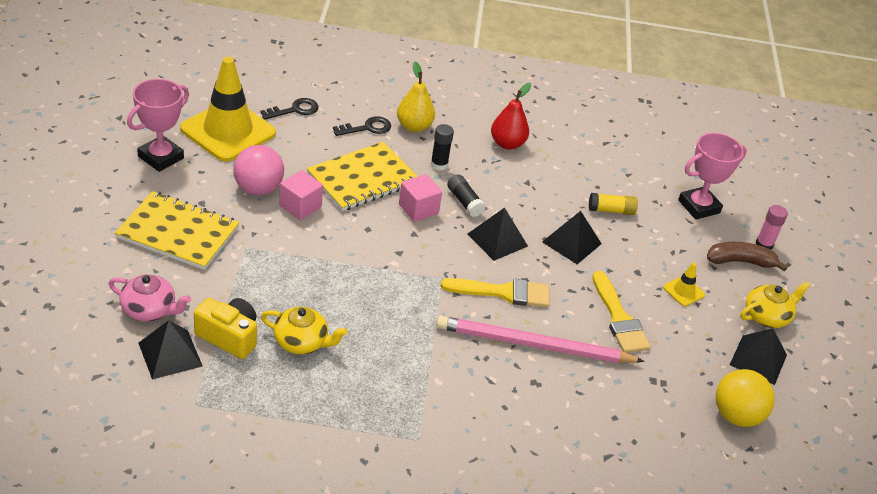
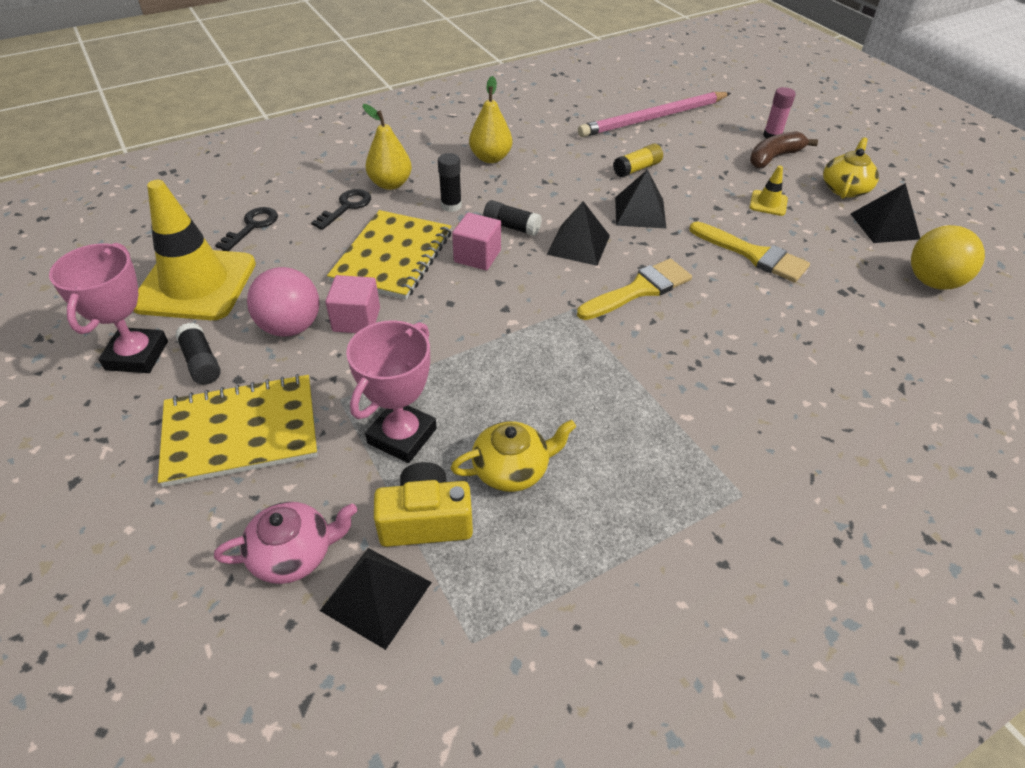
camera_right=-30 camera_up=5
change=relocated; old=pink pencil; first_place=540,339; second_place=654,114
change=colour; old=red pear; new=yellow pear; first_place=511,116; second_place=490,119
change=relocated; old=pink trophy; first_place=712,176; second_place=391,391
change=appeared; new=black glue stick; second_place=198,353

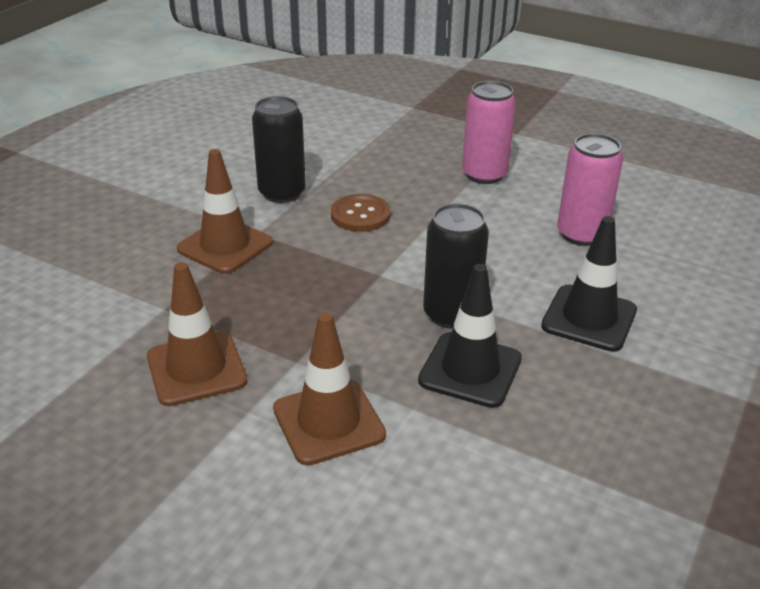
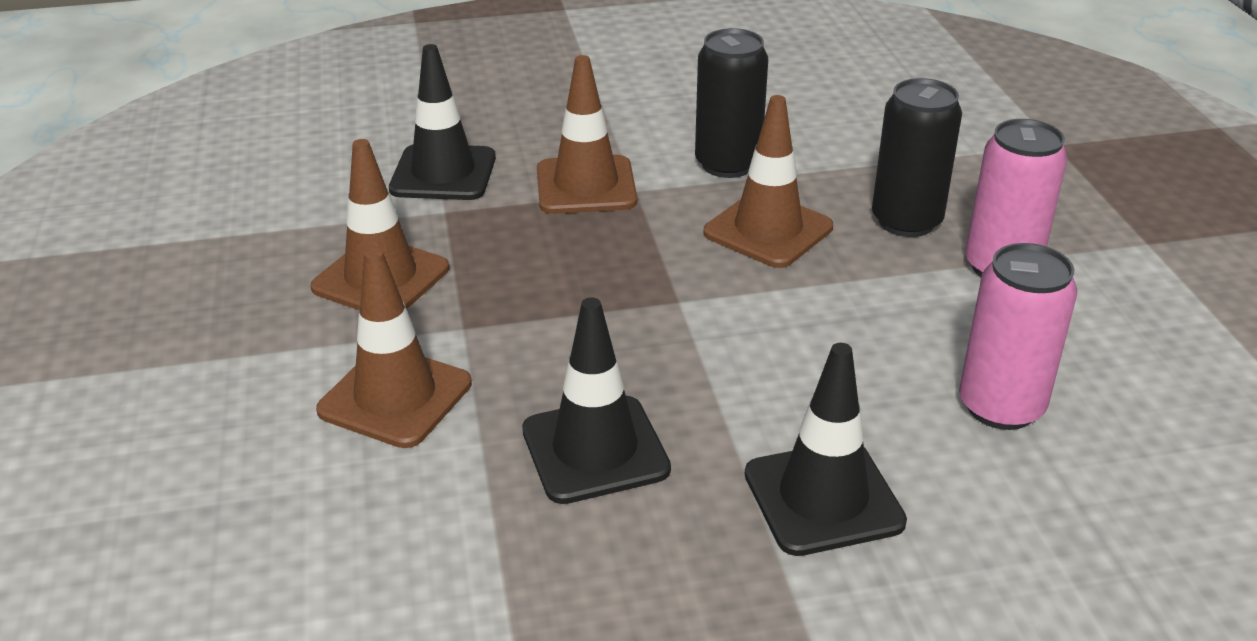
camera_right=50 camera_up=0
change=exchanged; old=brown button; new=brown traffic cone; first_place=361,213; second_place=768,181
change=relocated; old=black can; first_place=456,266; second_place=917,157
change=appeared; new=black traffic cone; second_place=442,122

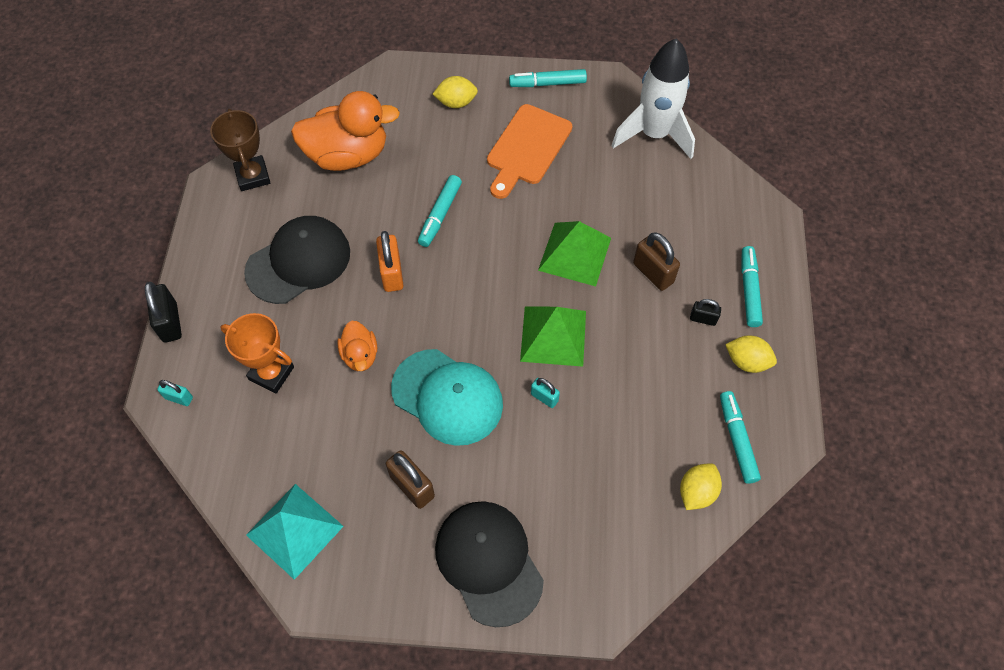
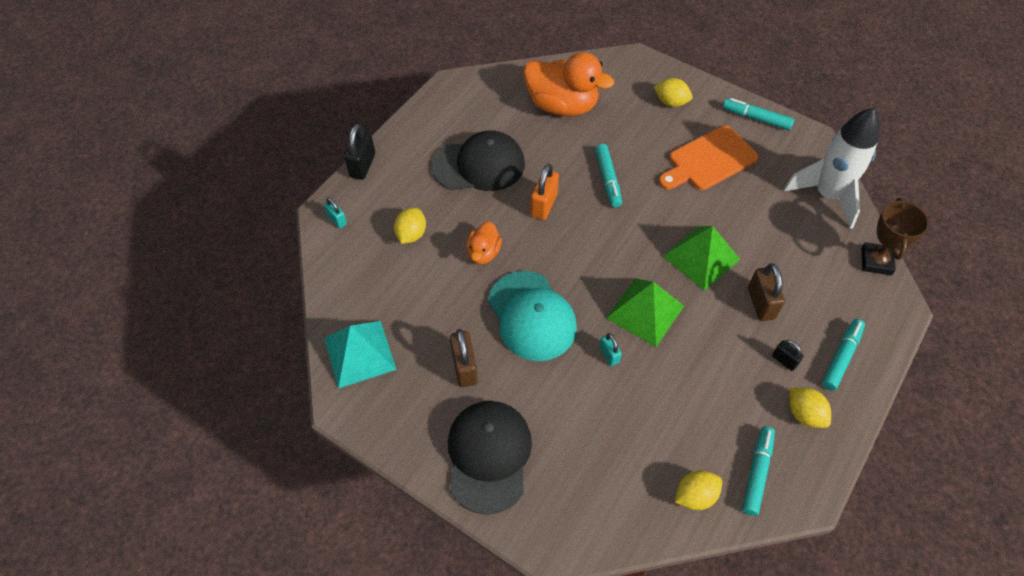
camera_right=30 camera_up=-5
change=relocated; old=brown trophy; first_place=240,150; second_place=895,236
change=exchanged; old=orange trophy; new=yellow lemon; first_place=257,353; second_place=410,226
change=spun; old=turquoise marker; first_place=440,211; second_place=608,175; degrees=-60

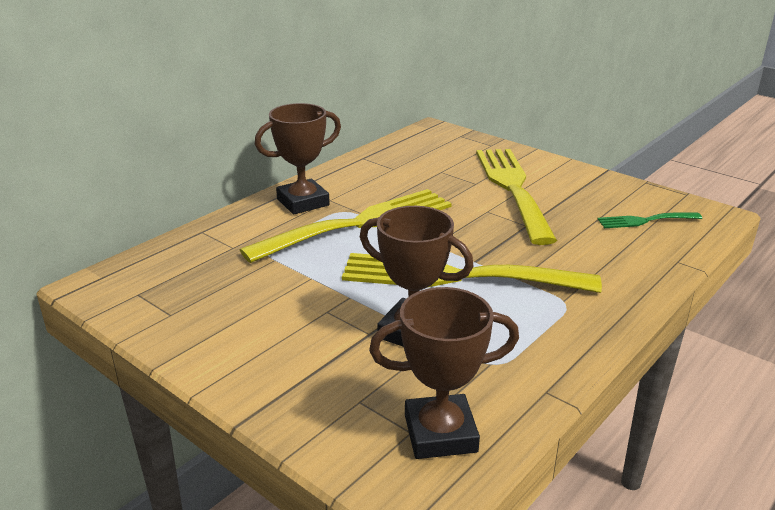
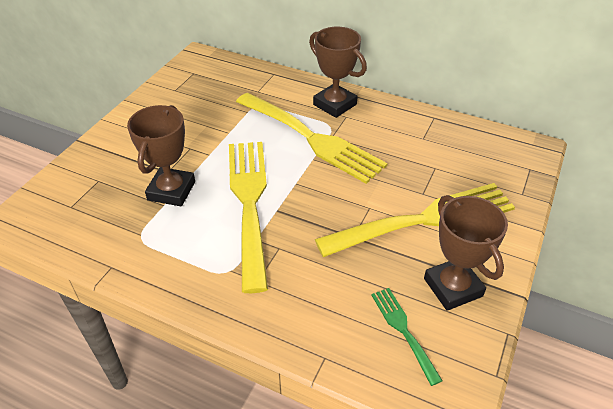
camera_right=75 camera_up=15
change=relocated; old=brown trophy; first_place=444,373; second_place=466,253

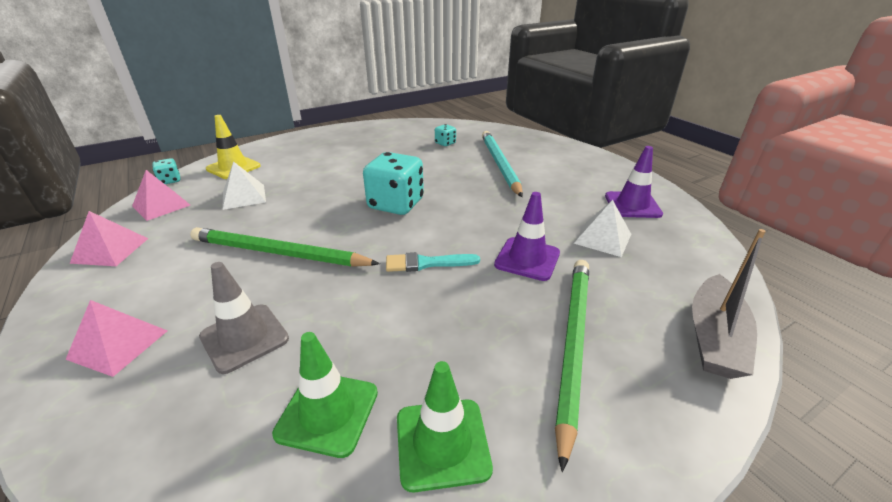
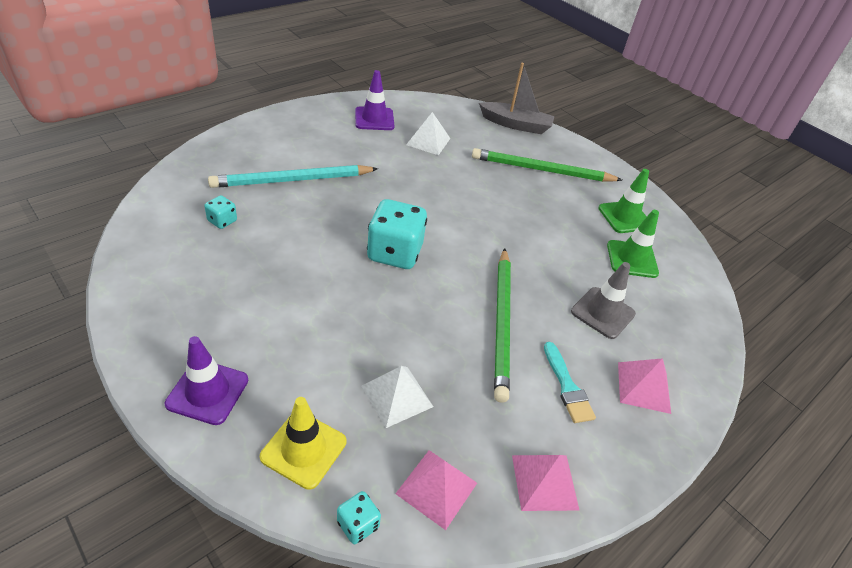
camera_right=-105 camera_up=10
change=relocated; old=turquoise brush; first_place=433,262; second_place=570,382
change=relocated; old=purple traffic cone; first_place=527,236; second_place=206,380

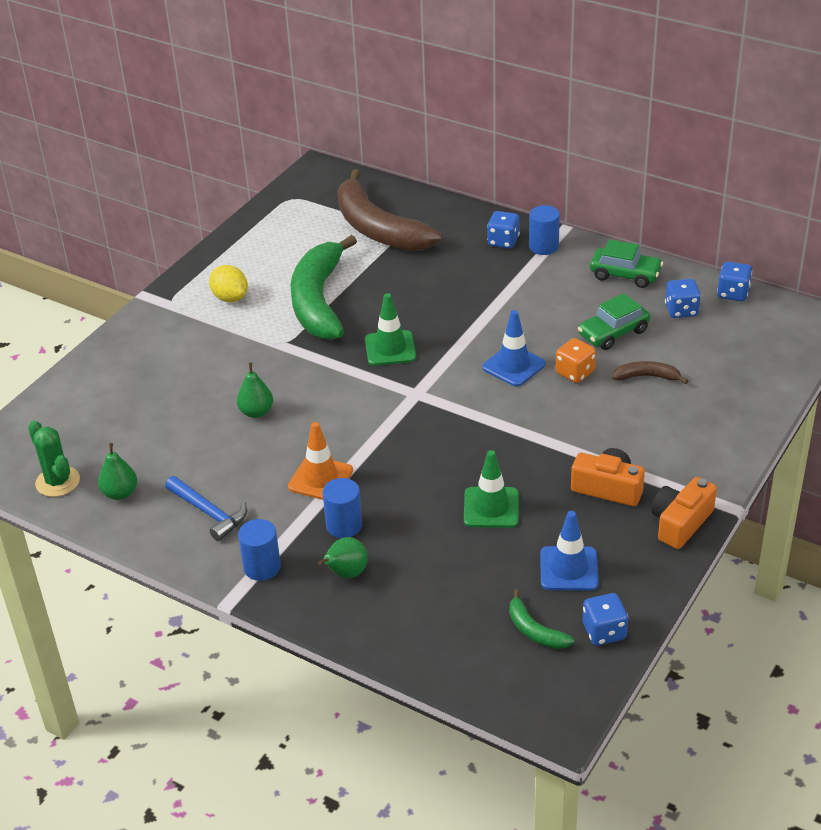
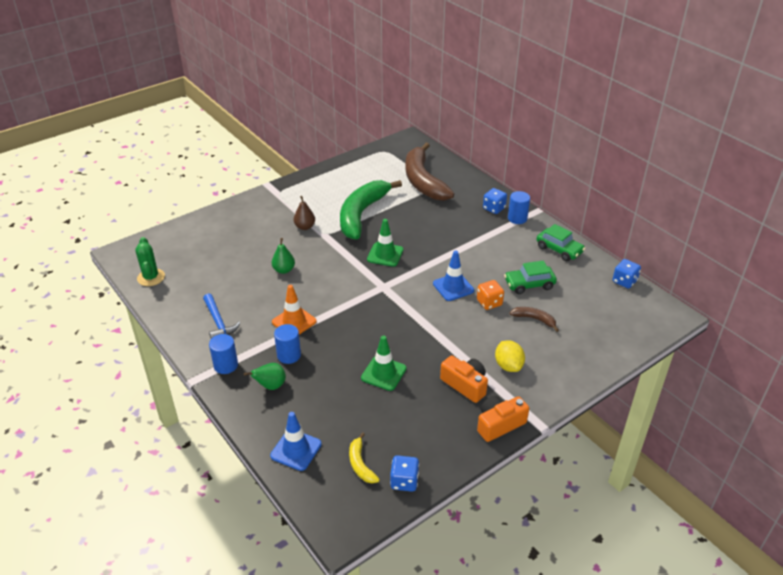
camera_right=20 camera_up=0
change=missing; old=green pear; first_place=117,471
change=relocated; old=yellow lemon; first_place=228,283; second_place=510,356
change=colour; old=green banana; new=yellow banana; first_place=541,619; second_place=364,457
change=relocated; old=blue traffic cone; first_place=569,551; second_place=296,441
change=missing; old=blue dice; first_place=683,298
change=appeared; new=brown pear; second_place=304,213

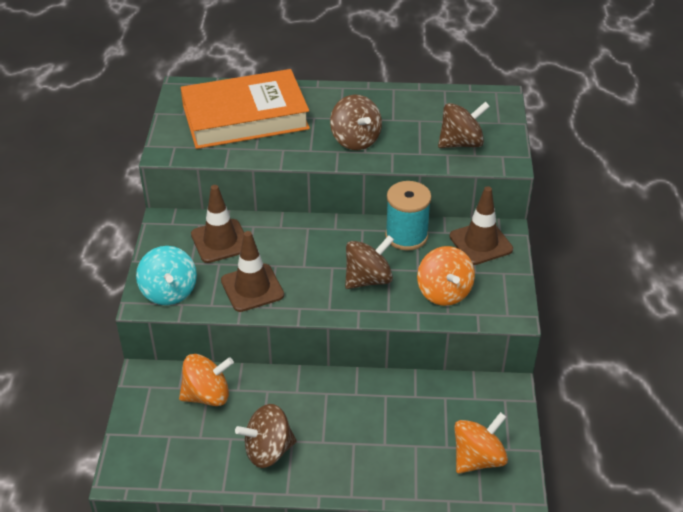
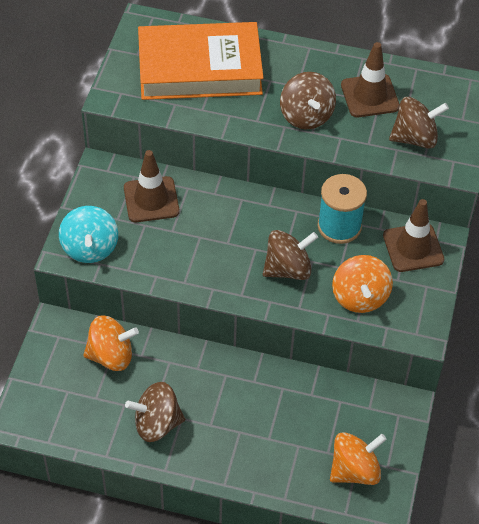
camera_right=10 camera_up=10
change=relocated; old=brown traffic cone; first_place=252,271; second_place=370,79

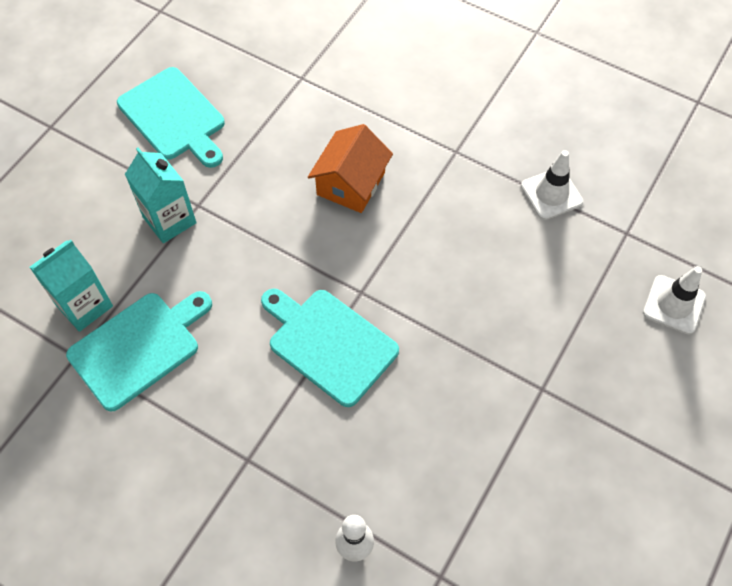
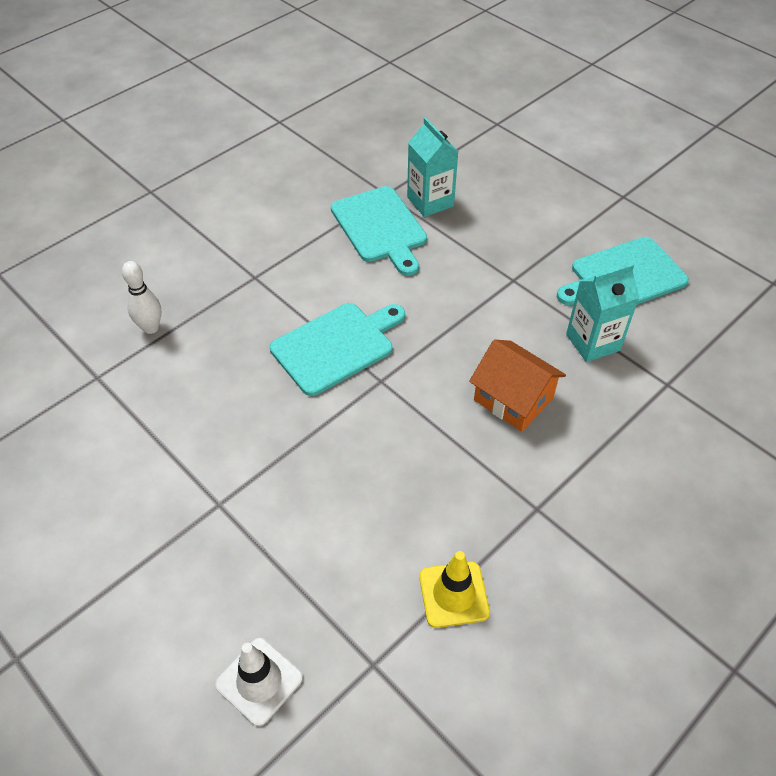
camera_right=105 camera_up=-10
change=relocated; old=turquoise carton; first_place=161,195; second_place=602,313
change=colour; old=white traffic cone; new=yellow traffic cone; first_place=552,185; second_place=454,589

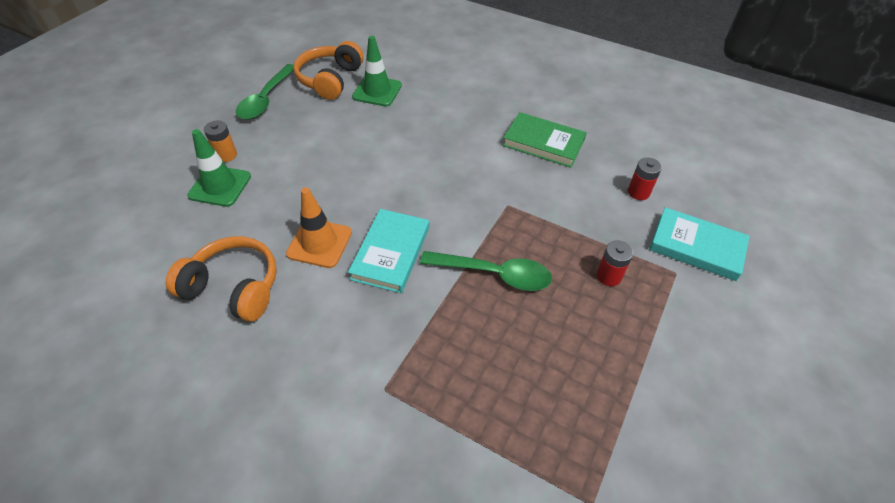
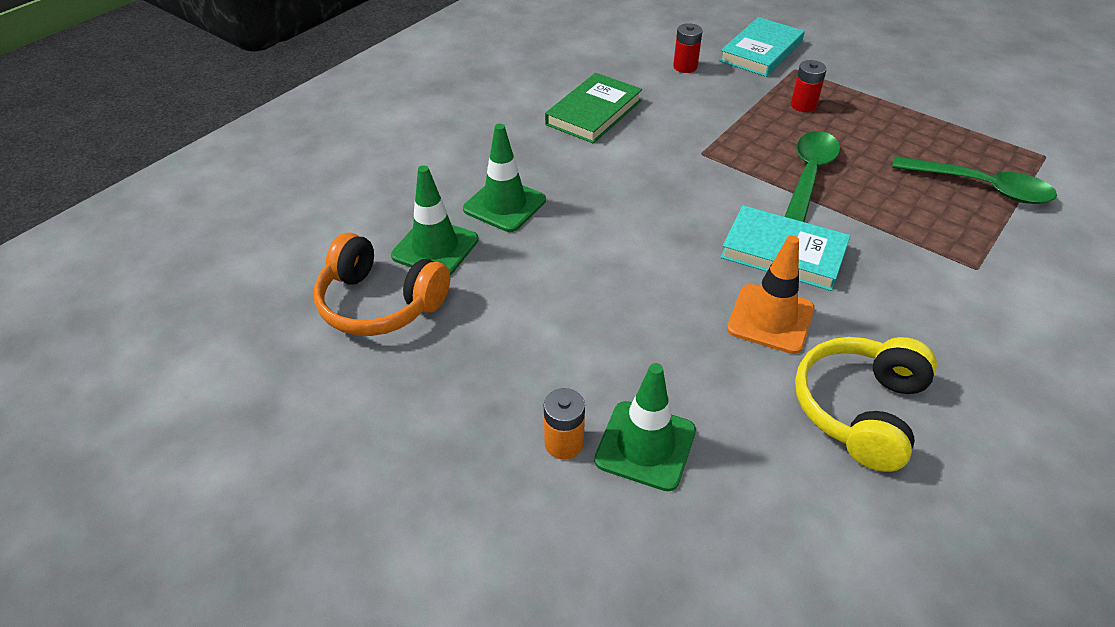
camera_right=-80 camera_up=-5
change=colour; old=orange headphones; new=yellow headphones; first_place=221,279; second_place=866,404
change=relocated; old=green spoon; first_place=265,92; second_place=974,180
change=appeared; new=green traffic cone; second_place=504,178

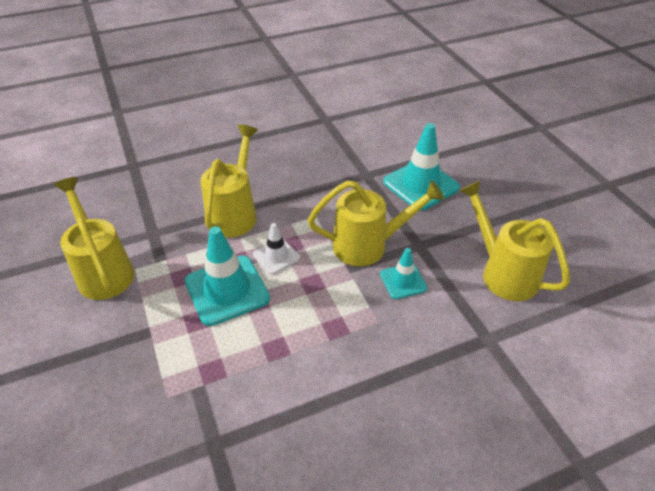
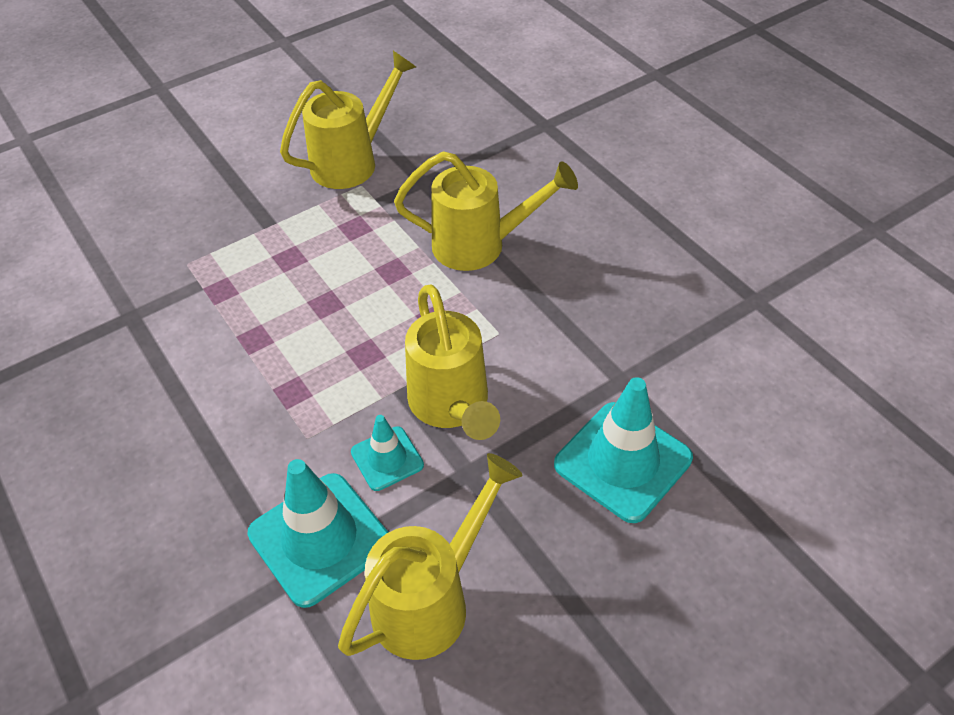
camera_right=80 camera_up=5
change=relocated; old=turquoise traffic cone; first_place=227,276; second_place=318,533
change=missing; old=white traffic cone; first_place=276,249

